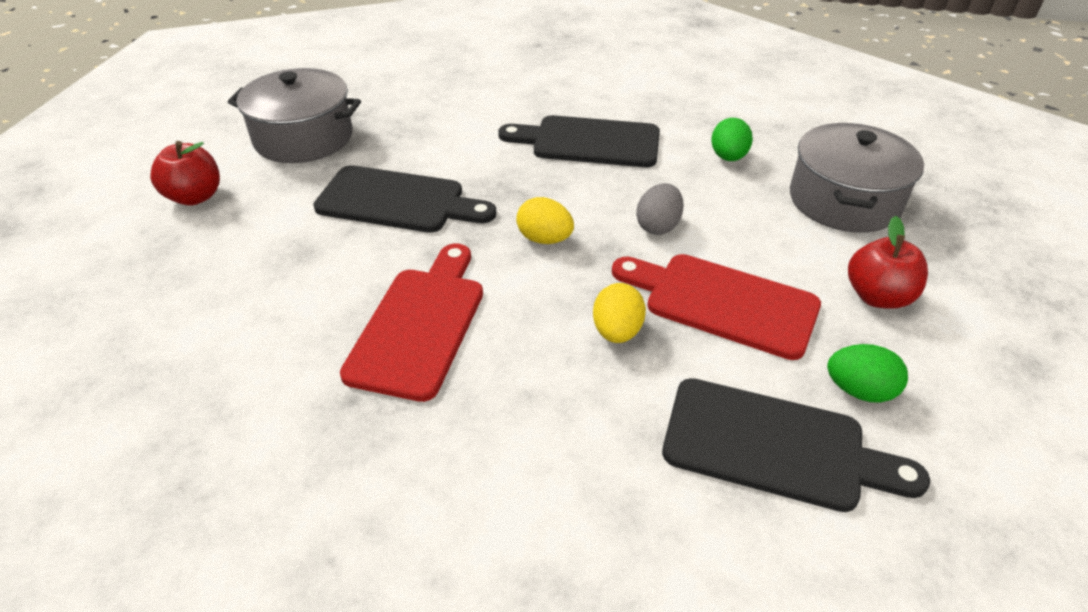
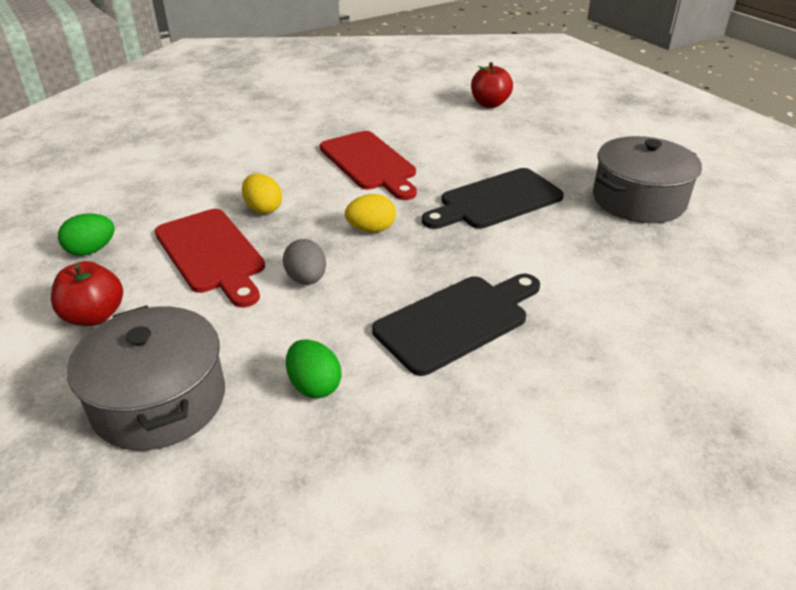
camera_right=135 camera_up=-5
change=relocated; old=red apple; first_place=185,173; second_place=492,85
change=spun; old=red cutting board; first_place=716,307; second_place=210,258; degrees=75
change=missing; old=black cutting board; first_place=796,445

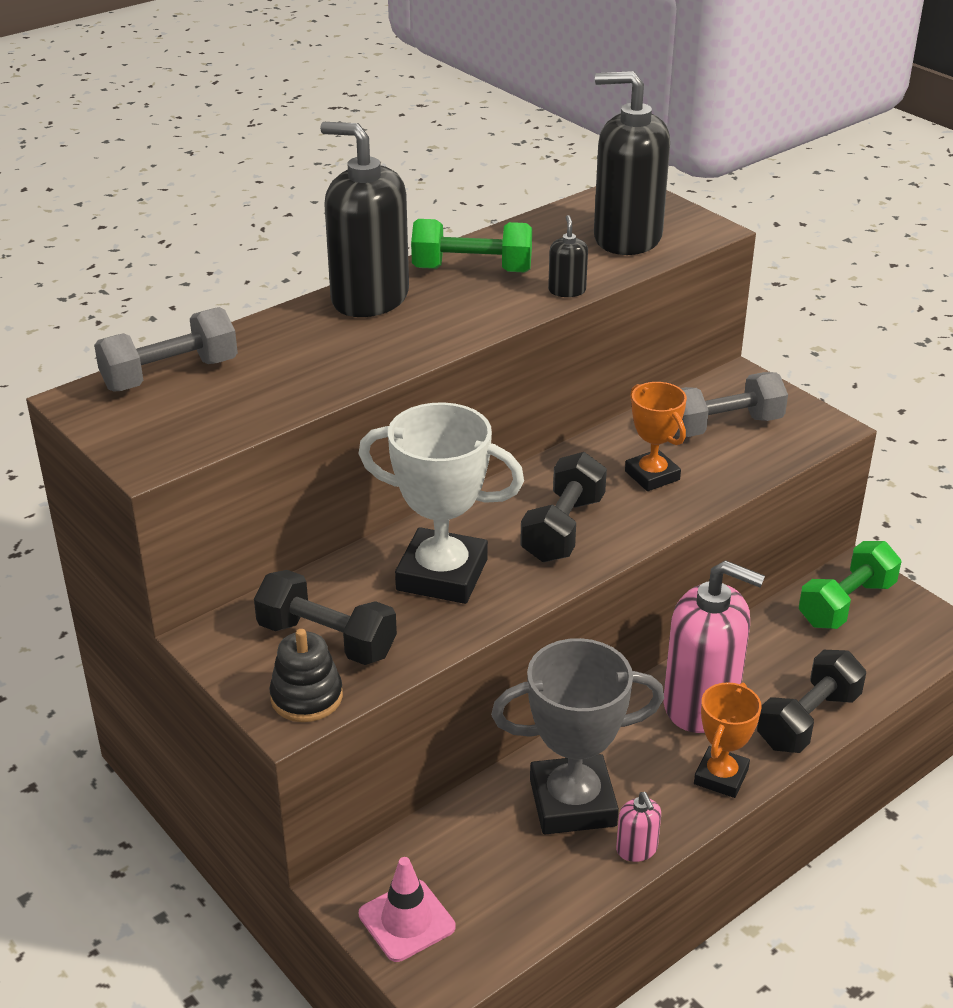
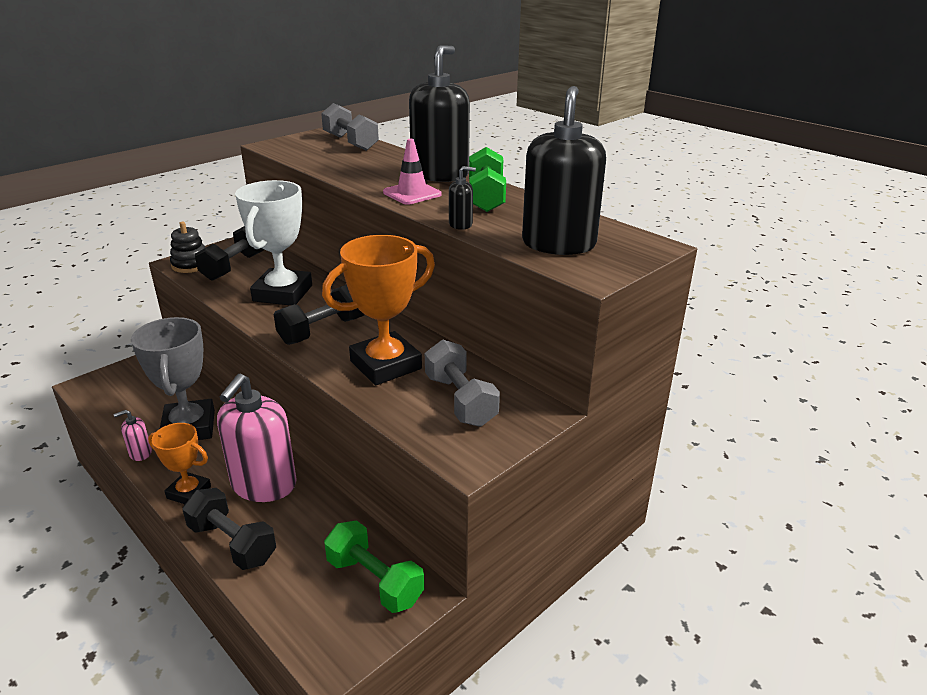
camera_right=85 camera_up=-5
change=relocated; old=pink traffic cone; first_place=407,909; second_place=412,172
change=spun; old=black dumbbell; first_place=563,507; second_place=319,315; degrees=-60
change=size; old=orange trophy; first_place=656,436; second_place=378,310; factor=1.69

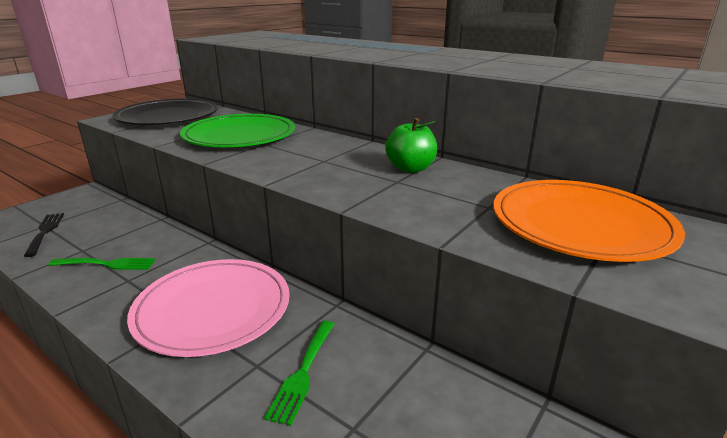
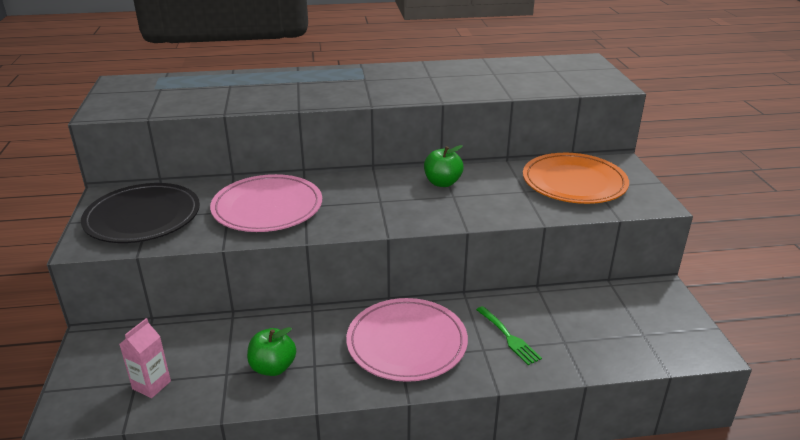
camera_right=-45 camera_up=5
change=exchanged; old=black fork; new=pink carton; first_place=44,235; second_place=145,358
change=exchanged; old=green fork; new=green apple; first_place=102,264; second_place=271,351
change=colour; old=green plate; new=pink plate; first_place=237,130; second_place=266,203

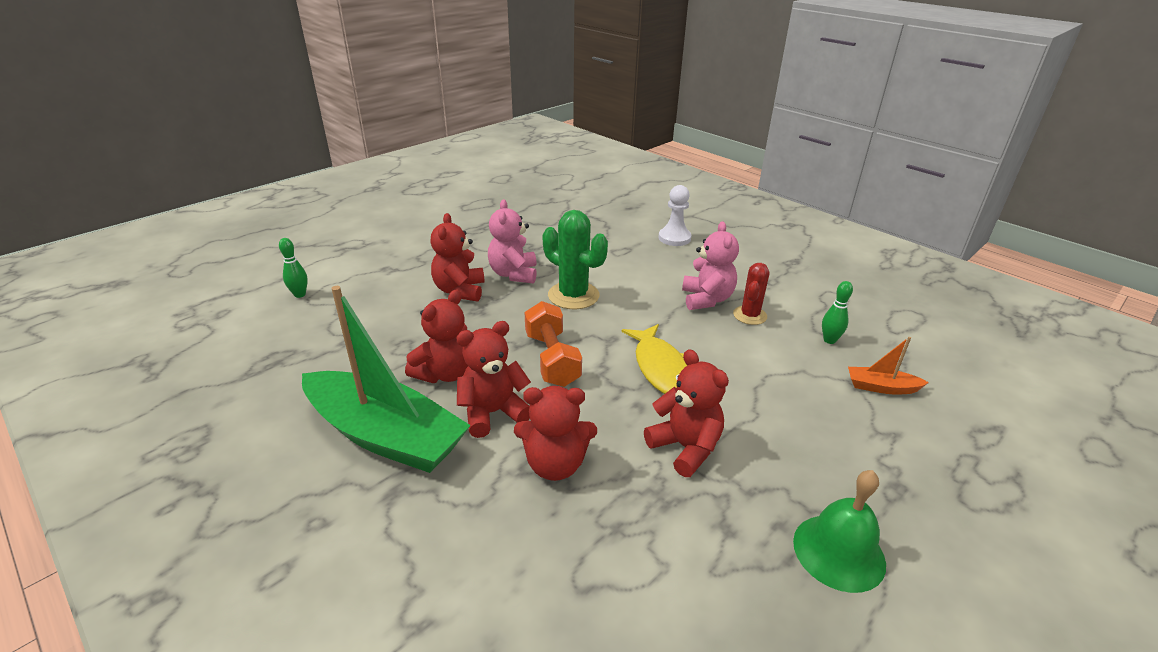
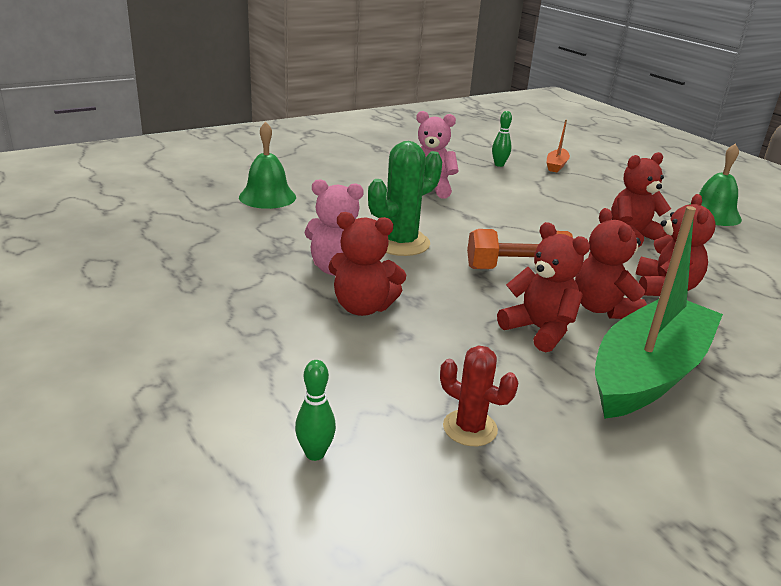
camera_right=-80 camera_up=-5
change=missing; old=yellow fish; first_place=654,359
change=missing; old=white pawn; first_place=675,215
change=relocated; old=red cactus; first_place=751,294; second_place=479,396
change=appeared; new=green bell; second_place=267,165

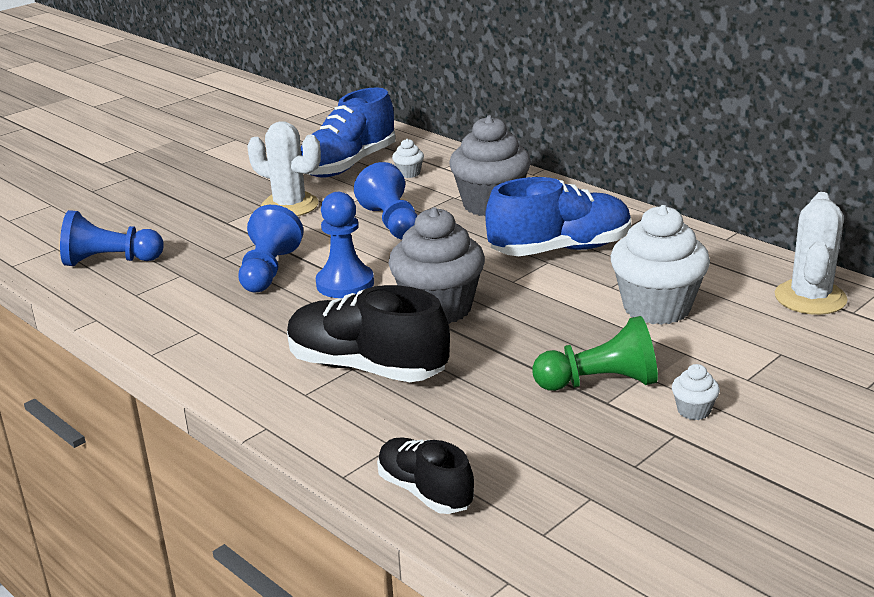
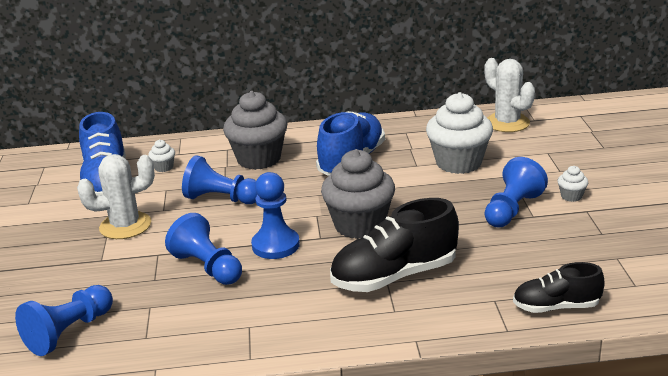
camera_right=-50 camera_up=0
change=colour; old=green pawn; new=blue pawn; first_place=595,353; second_place=516,192

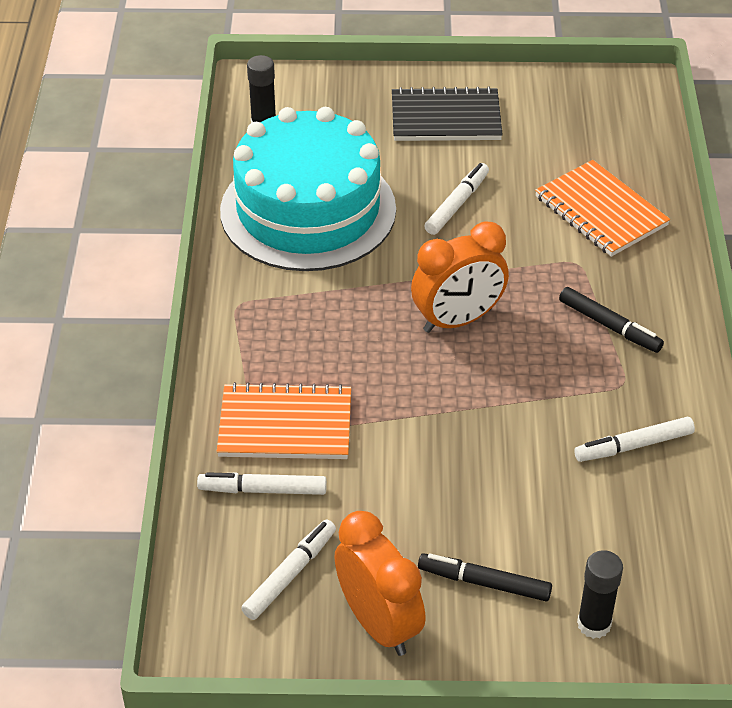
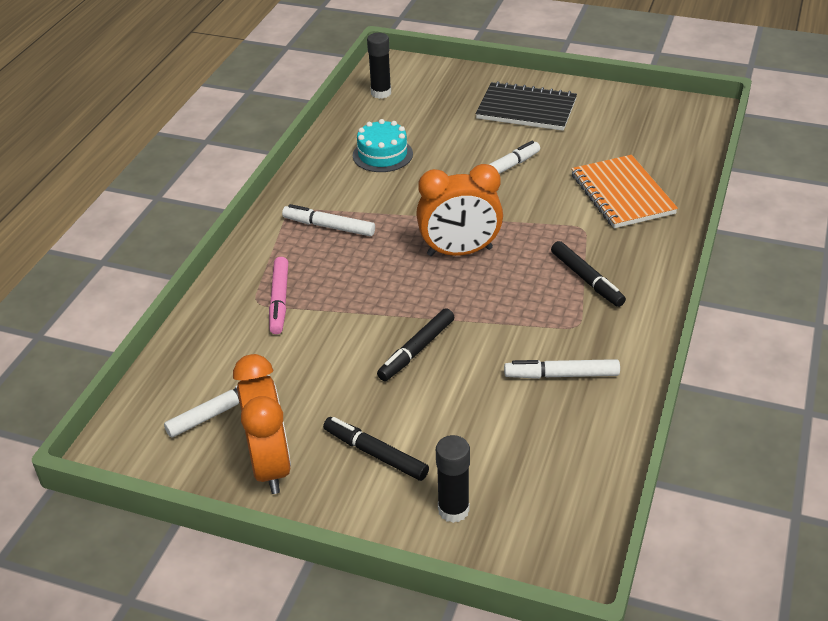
camera_right=20 camera_up=-5
change=relocated; old=white marker; first_place=262,483; second_place=328,220
change=exchanged; old=orange notebook; new=pink marker; first_place=284,420; second_place=278,295
change=size; old=turquoise cake; first_place=308,189; second_place=383,145; factor=0.42
change=appeared; new=black marker; second_place=415,344

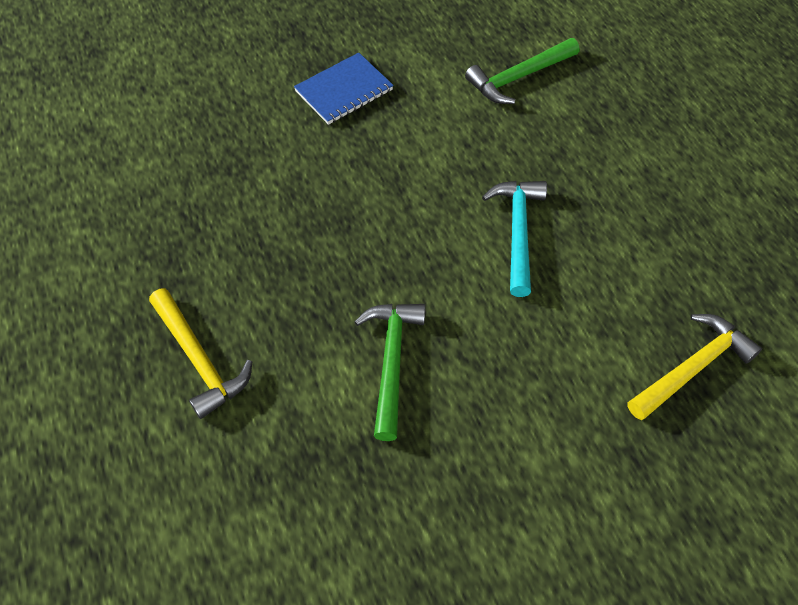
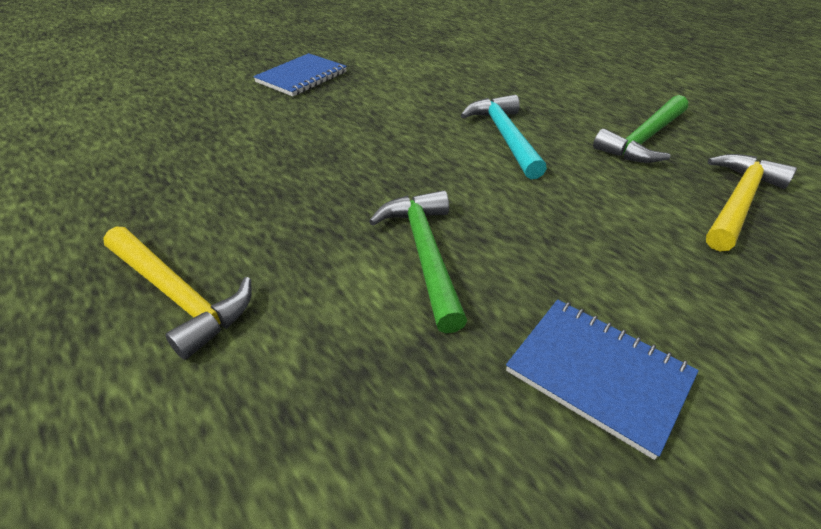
camera_right=-15 camera_up=-15
change=relocated; old=green hammer; first_place=522,71; second_place=640,129
change=appeared; new=blue notebook; second_place=602,379

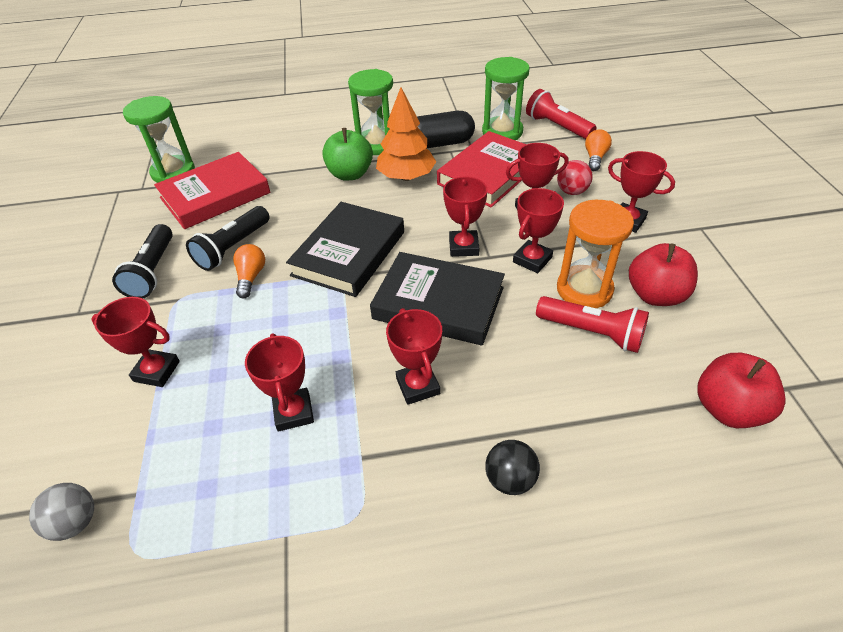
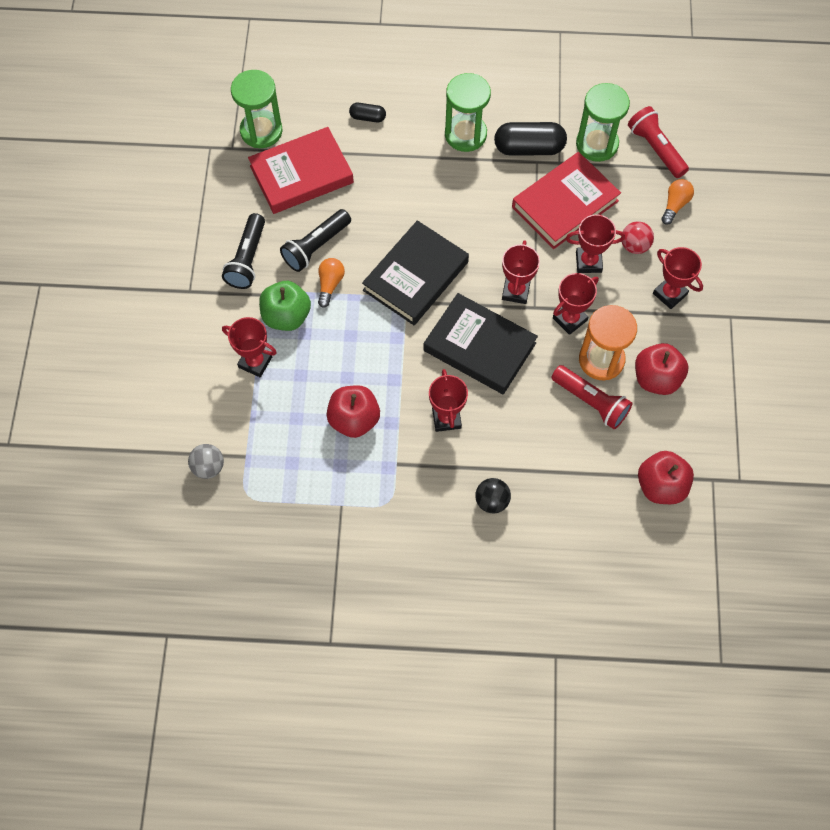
camera_right=10 camera_up=20
change=exchanged; old=red trophy; new=red apple; first_place=279,383; second_place=353,411
change=relocated; old=green apple; first_place=347,154; second_place=285,306
change=missing; old=orange tree; first_place=406,134
change=appeared; new=black capsule; second_place=367,112

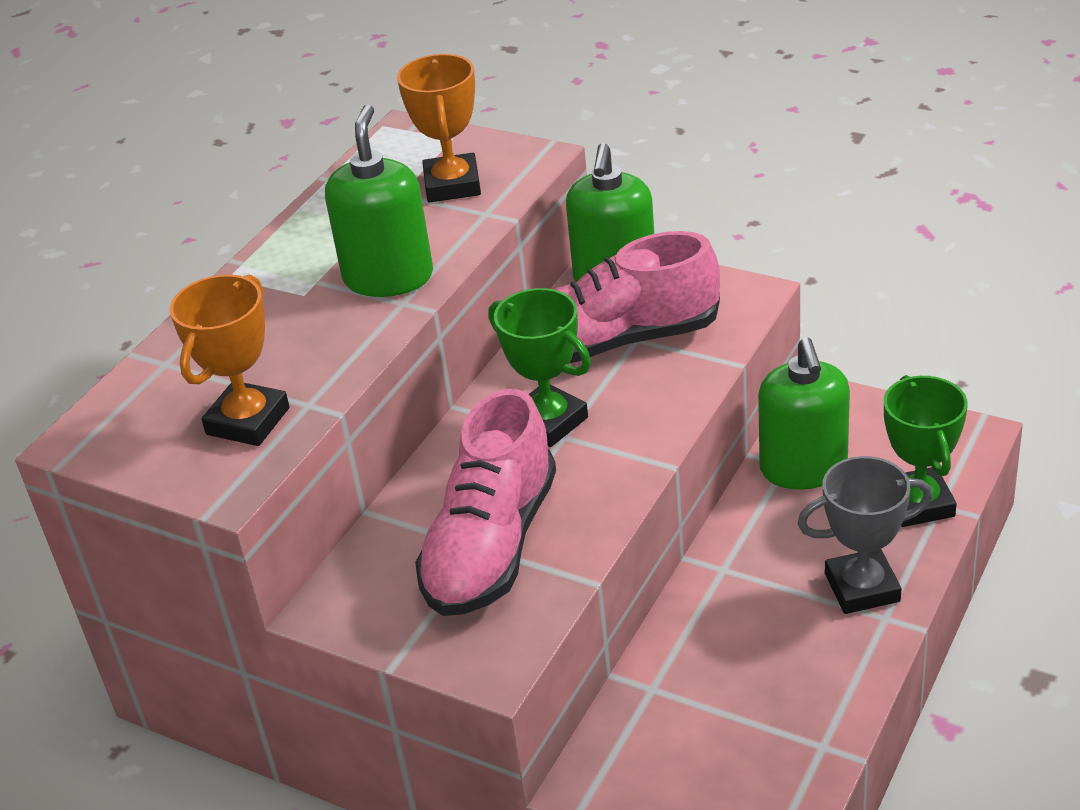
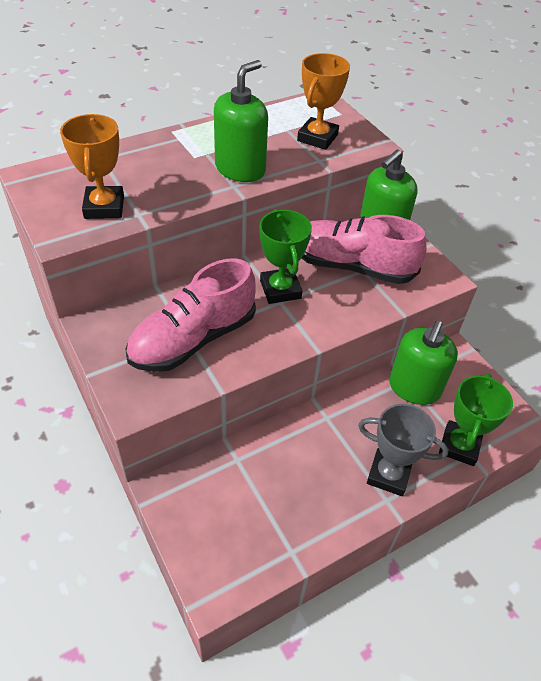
camera_right=25 camera_up=10
change=spun; old=orange trophy; first_place=230,360; second_place=92,166; degrees=-60

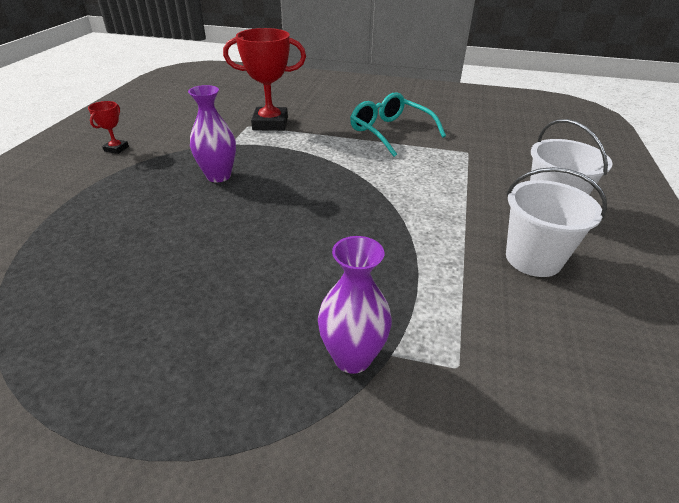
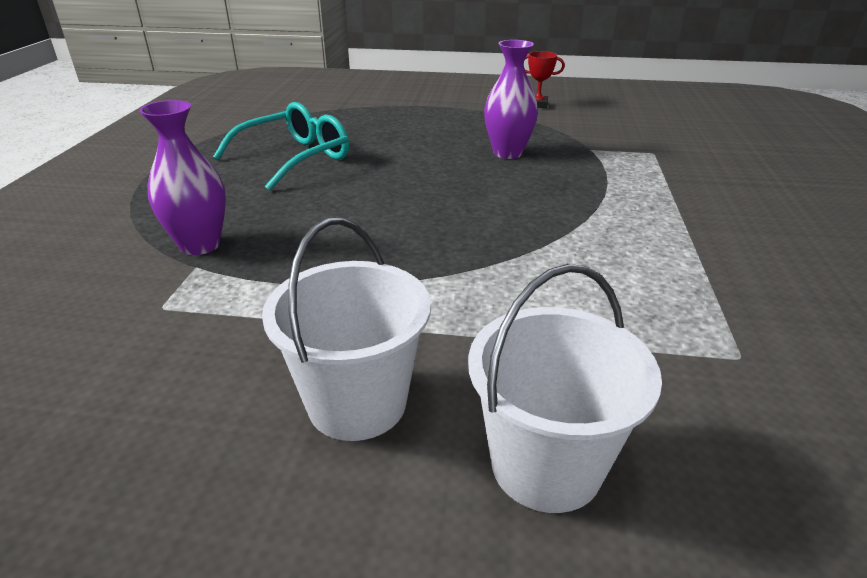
camera_right=85 camera_up=-5
change=missing; old=red trophy; first_place=264,79
change=relocated; old=turquoise glasses; first_place=398,124; second_place=281,146

